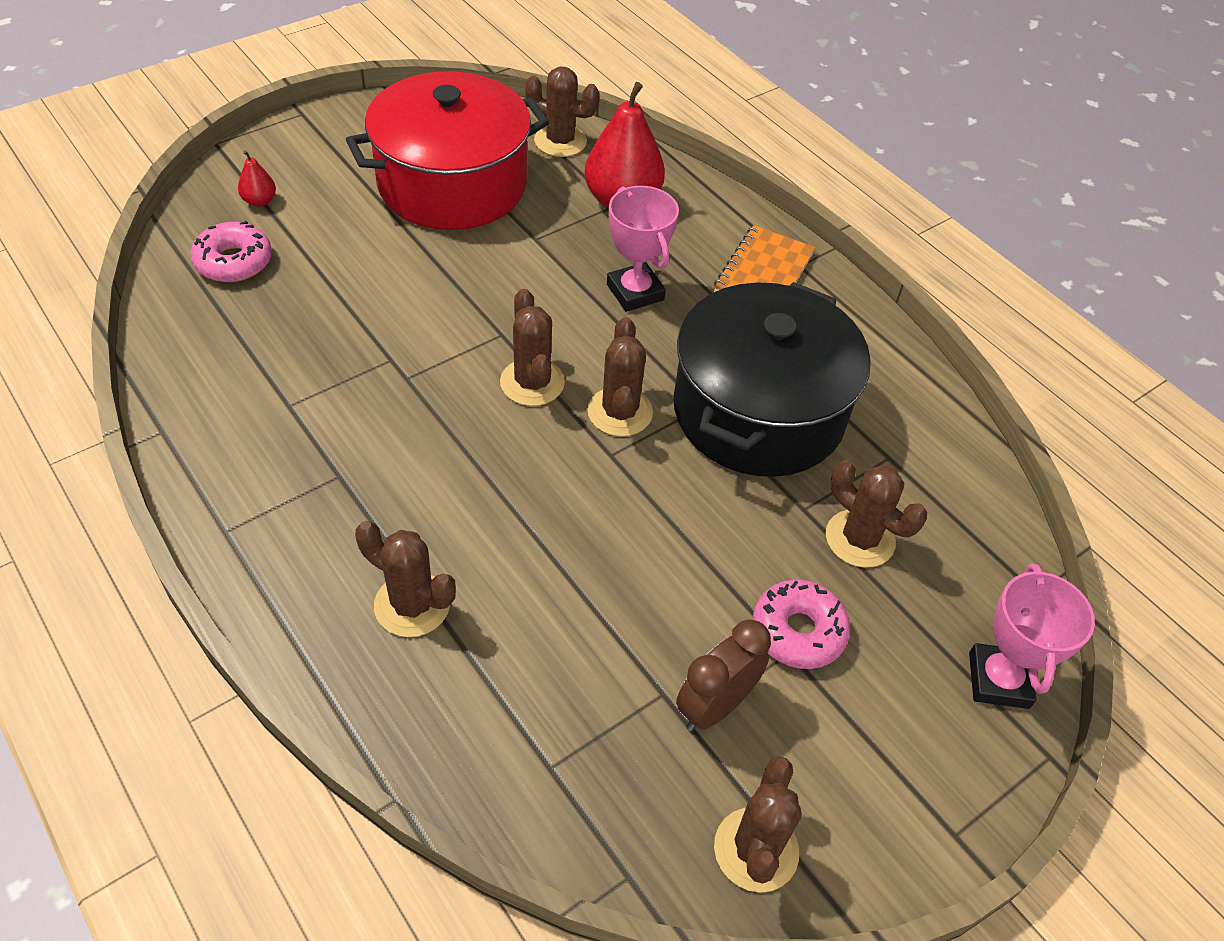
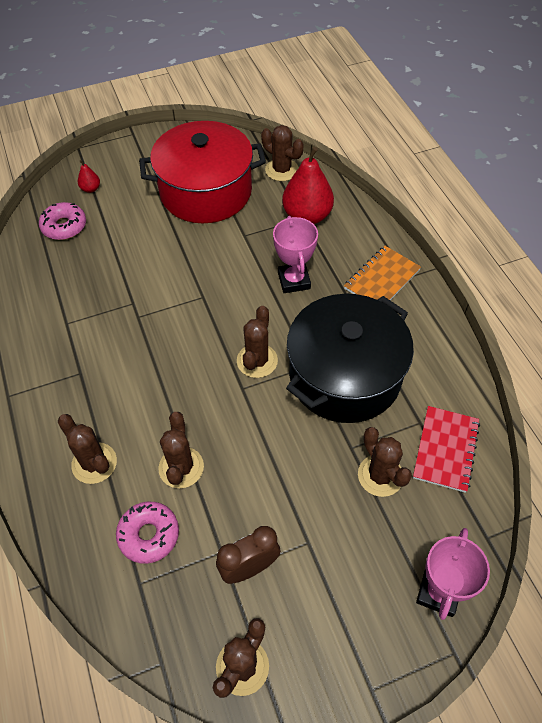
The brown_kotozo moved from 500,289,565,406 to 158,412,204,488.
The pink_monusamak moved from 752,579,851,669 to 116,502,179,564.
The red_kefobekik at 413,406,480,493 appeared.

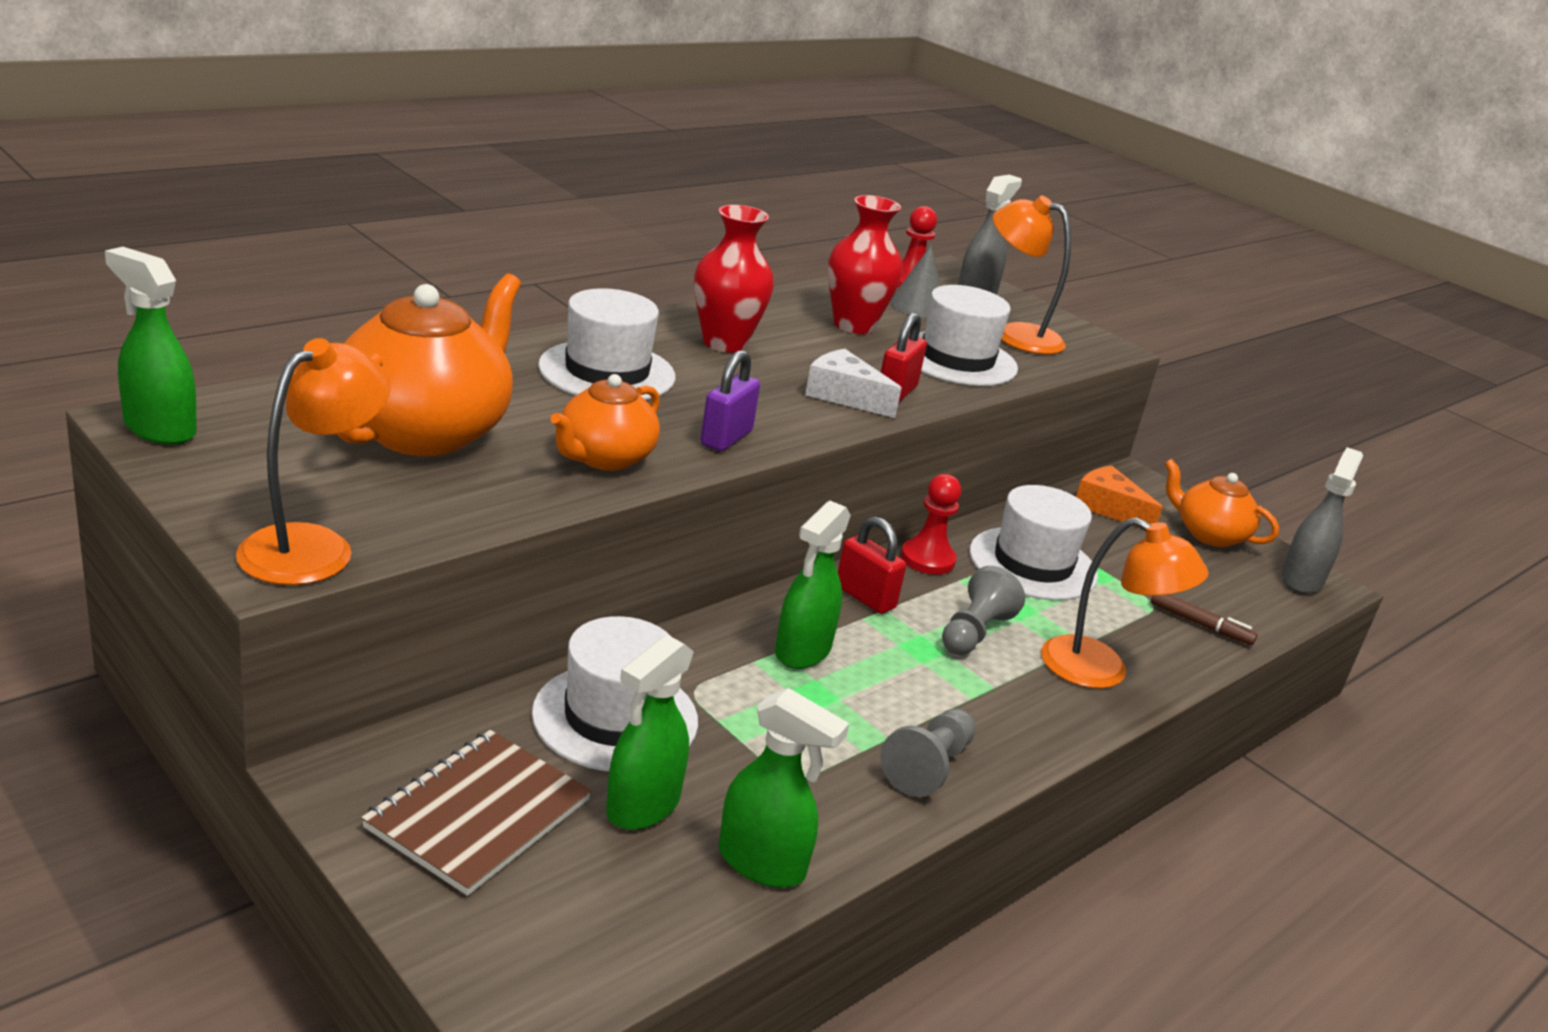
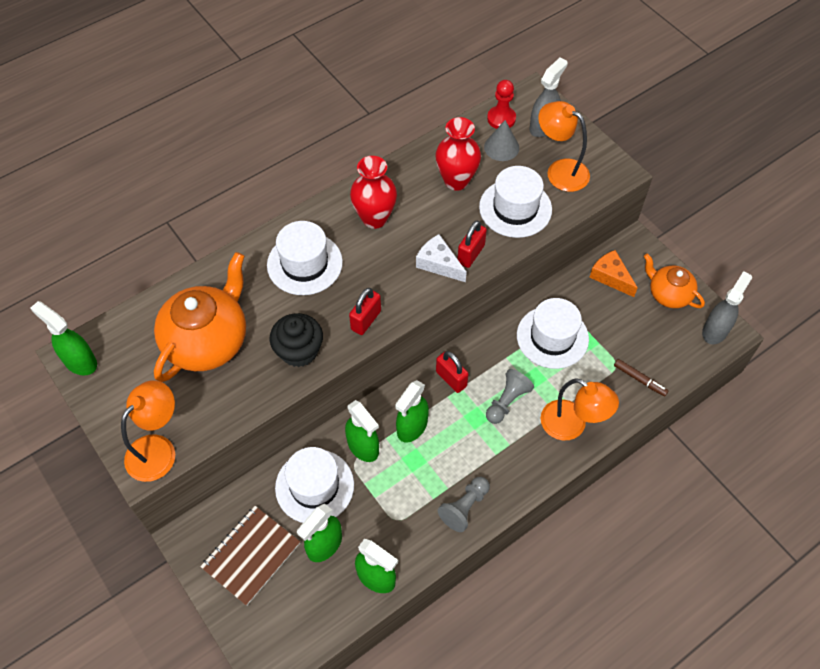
The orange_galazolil at 550,374,660,471 was replaced by the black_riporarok at 270,313,323,367.
The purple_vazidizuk at 700,350,760,451 became the red_vazidizuk at 349,288,381,335.
The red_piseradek at 901,474,961,575 disappeared.
The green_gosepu at 345,400,379,462 appeared.

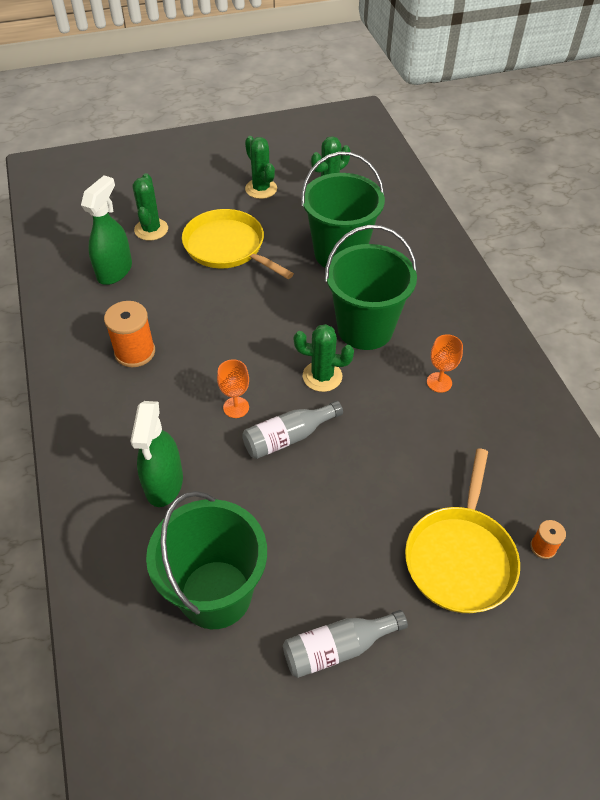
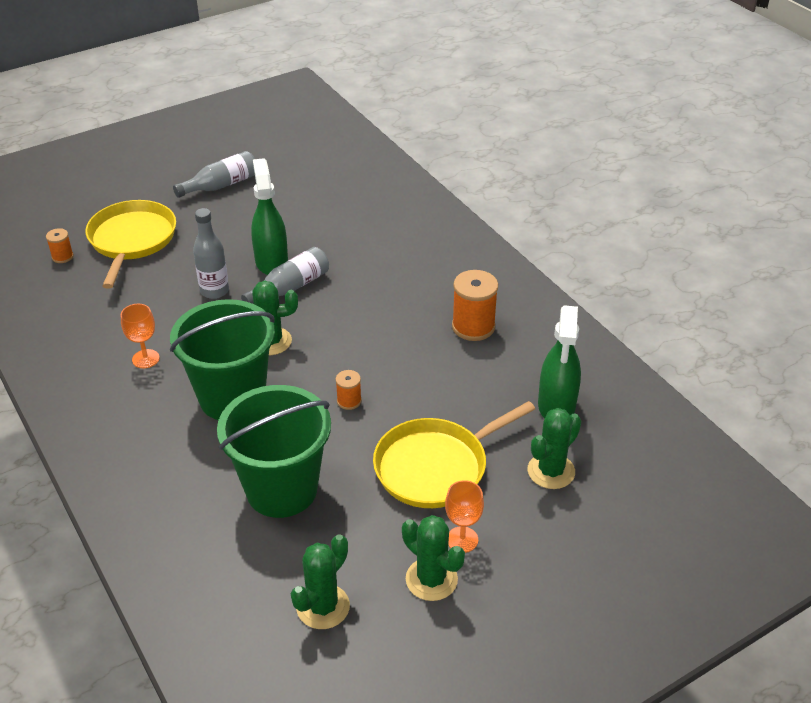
The green_gosepu moved from 130,401,183,507 to 251,158,288,275.
The green_kotozo at 133,173,168,241 turned 60 degrees clockwise.
The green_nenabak at 146,491,267,629 disappeared.
The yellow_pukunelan at 182,209,294,279 turned 120 degrees clockwise.
The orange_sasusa moved from 217,359,249,418 to 445,480,484,553.
The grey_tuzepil at 193,208,229,299 appeared.
The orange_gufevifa at 336,370,362,410 appeared.

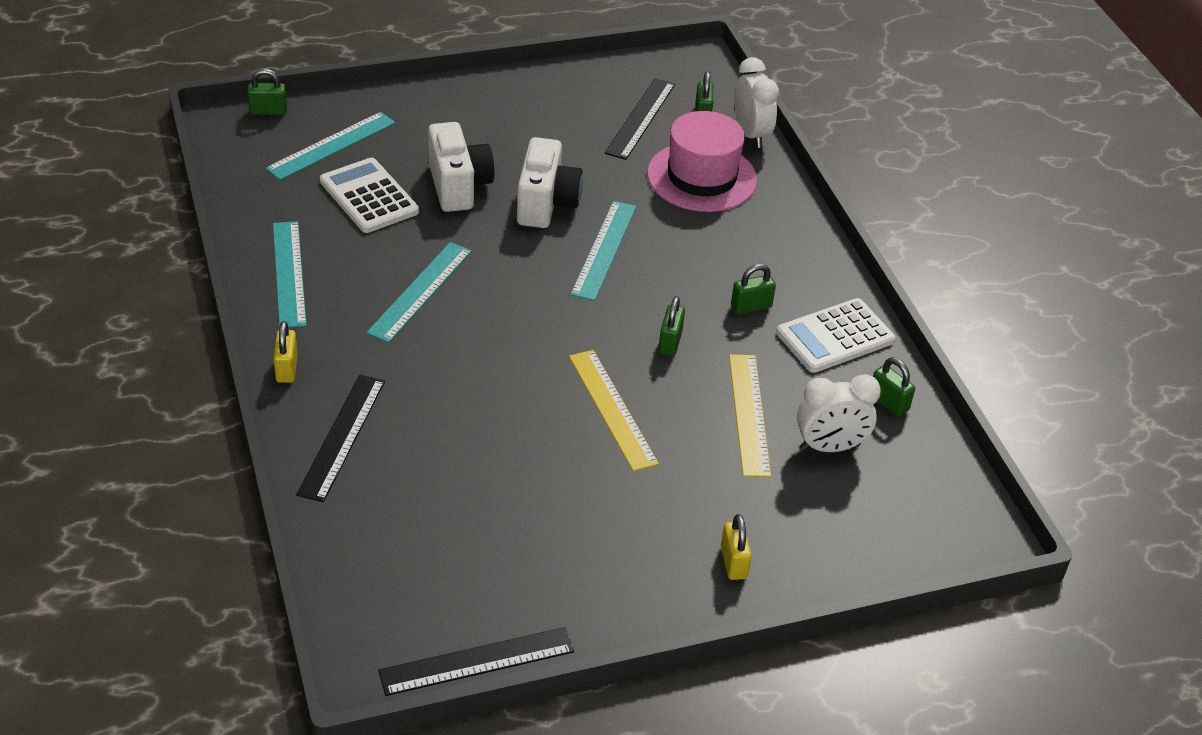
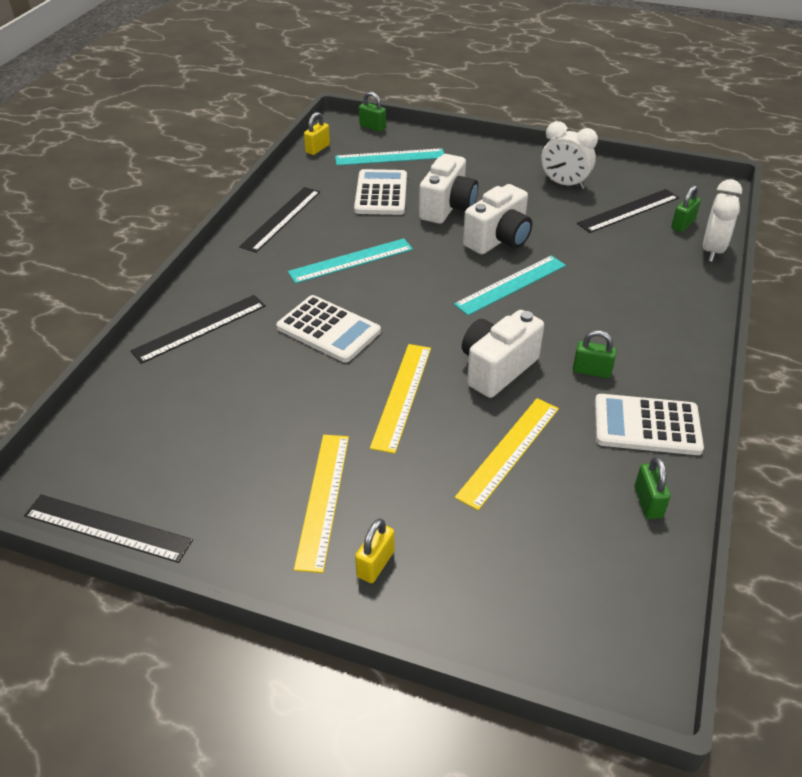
The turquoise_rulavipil at 273,221,307,328 became the black_rulavipil at 239,187,320,253.
The yellow_vazidizuk moved from 273,321,298,383 to 304,112,330,155.
The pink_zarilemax at 647,111,757,212 disappeared.
The green_vazidizuk at 658,296,685,356 was replaced by the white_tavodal at 462,310,544,398.
The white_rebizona moved from 797,374,881,452 to 541,121,598,189.
The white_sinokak at 276,295,381,363 appeared.
The yellow_rulavipil at 294,435,349,573 appeared.

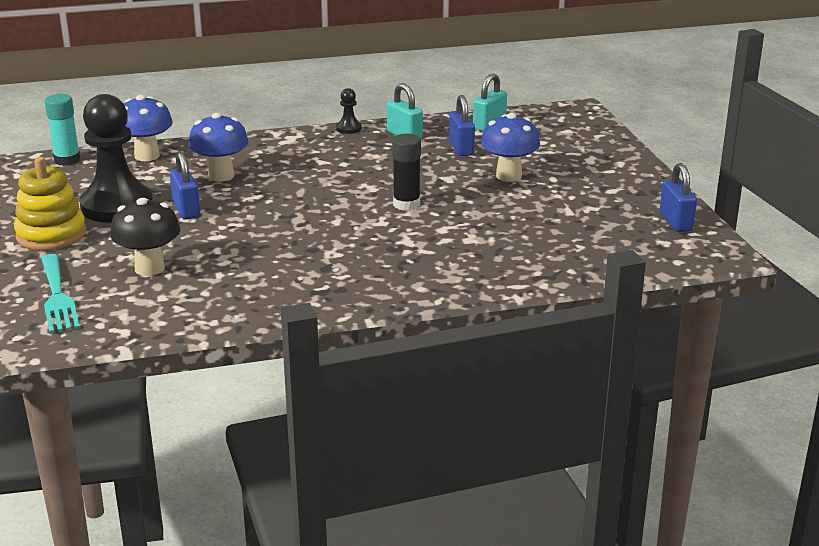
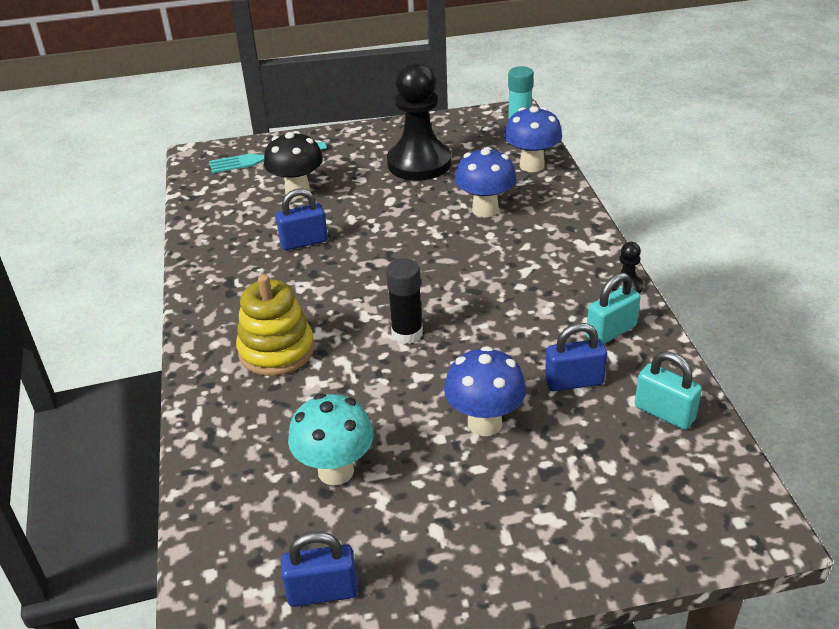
The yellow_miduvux moved from 14,157,86,250 to 236,274,315,376.
The blue_vazidizuk moved from 170,152,200,220 to 276,188,328,250.
The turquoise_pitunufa at 288,393,373,486 appeared.

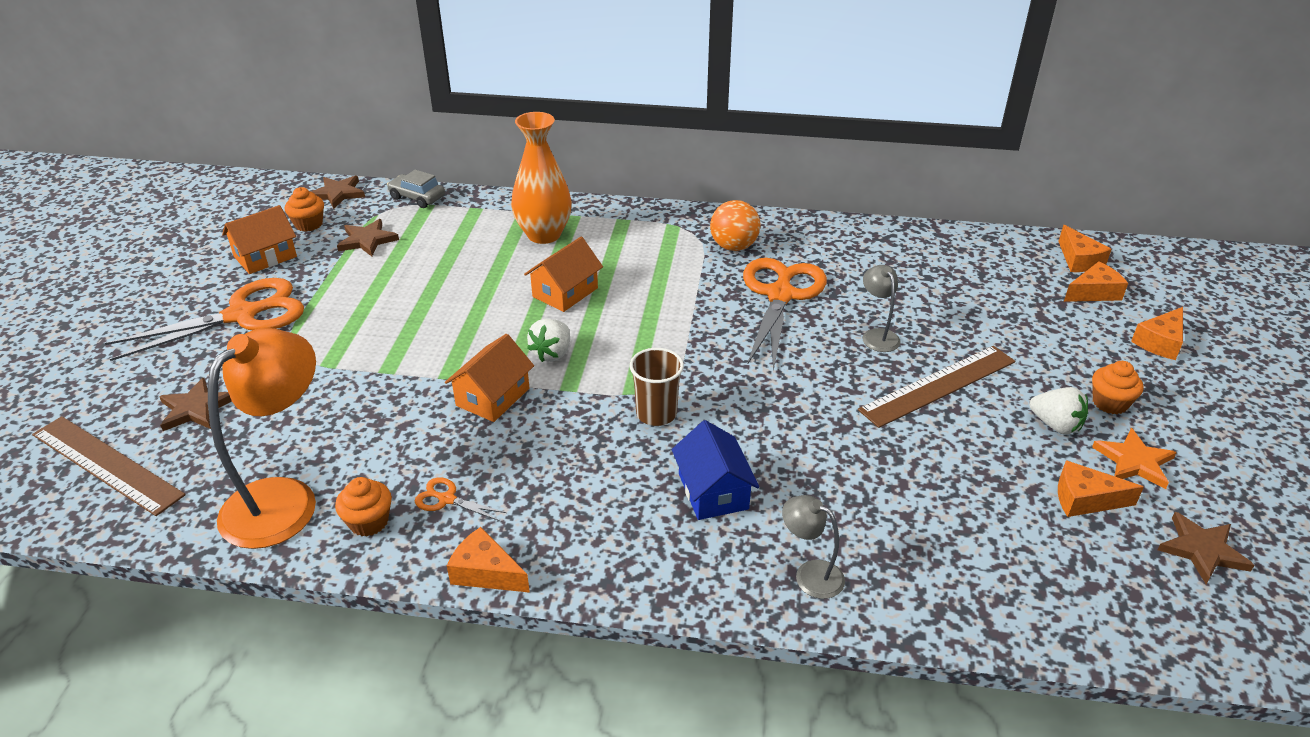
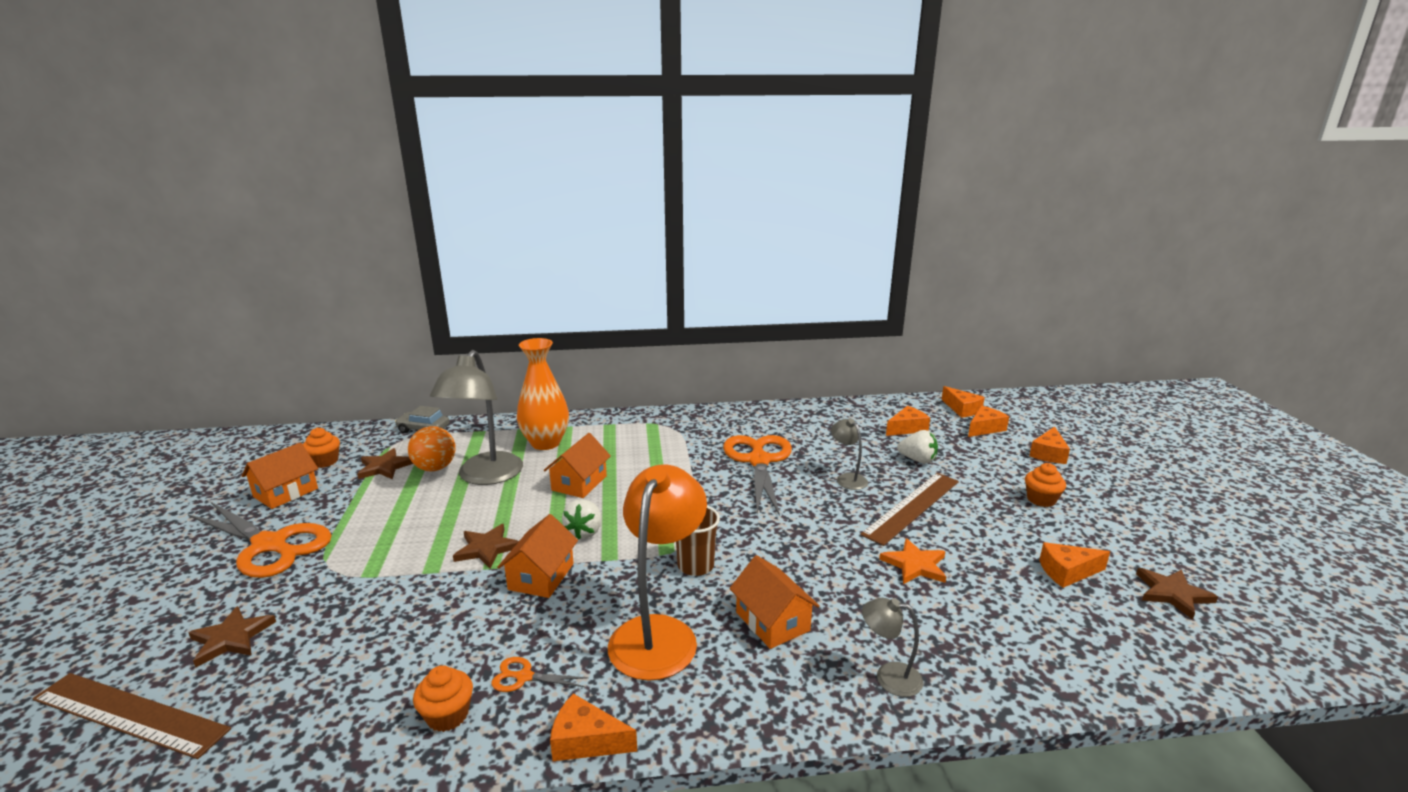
The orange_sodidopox at 105,278,304,361 turned 75 degrees clockwise.
The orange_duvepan moved from 208,328,316,549 to 608,464,707,681.
The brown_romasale moved from 310,176,365,209 to 453,524,519,569.
The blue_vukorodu at 672,420,759,520 became the orange_vukorodu at 729,555,820,649.
The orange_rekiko moved from 710,200,760,251 to 408,426,456,471.
The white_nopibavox moved from 1029,387,1088,435 to 897,430,938,463.
The orange_romasale moved from 1092,428,1177,489 to 879,538,946,584.
The grey_duvepan at 430,350,523,485 appeared.
The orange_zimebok at 886,406,930,436 appeared.

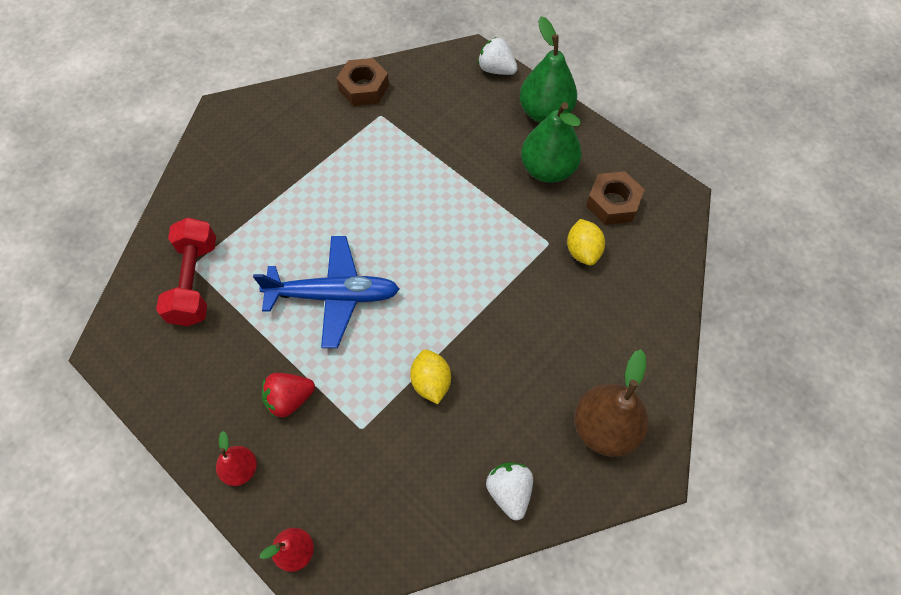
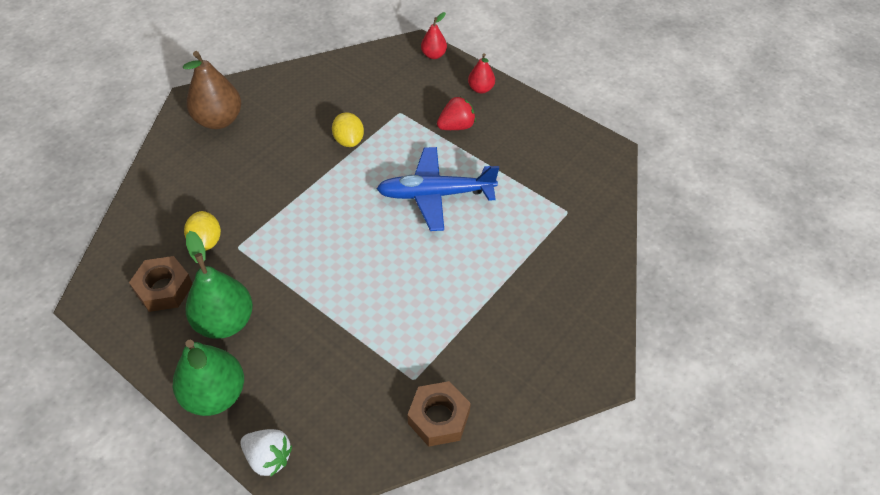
The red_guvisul at 156,218,216,326 disappeared.
The white_nopibavox at 486,462,533,520 disappeared.

